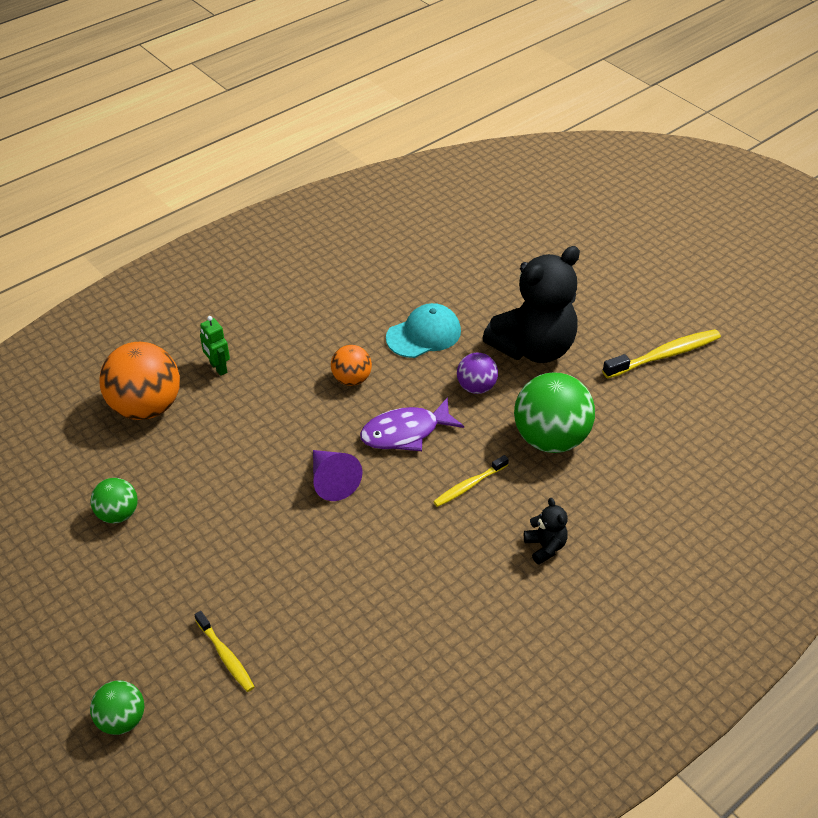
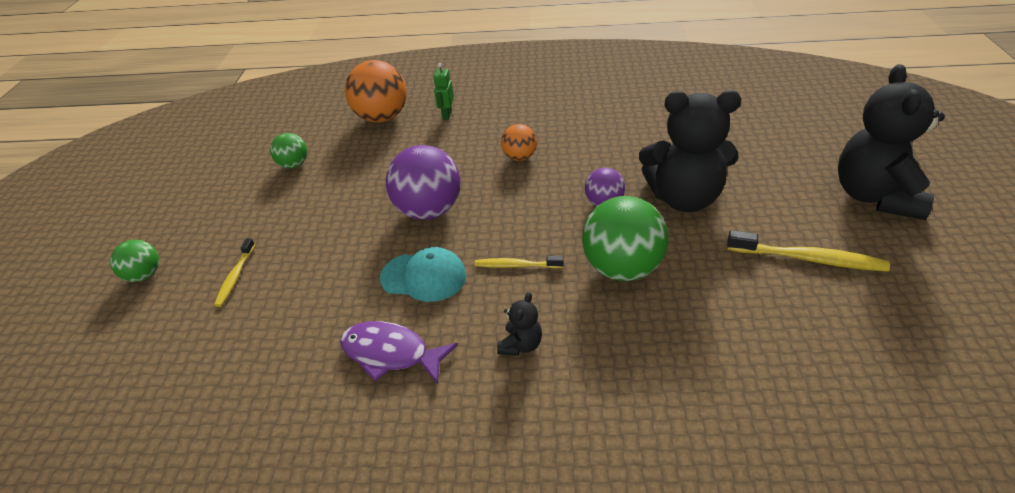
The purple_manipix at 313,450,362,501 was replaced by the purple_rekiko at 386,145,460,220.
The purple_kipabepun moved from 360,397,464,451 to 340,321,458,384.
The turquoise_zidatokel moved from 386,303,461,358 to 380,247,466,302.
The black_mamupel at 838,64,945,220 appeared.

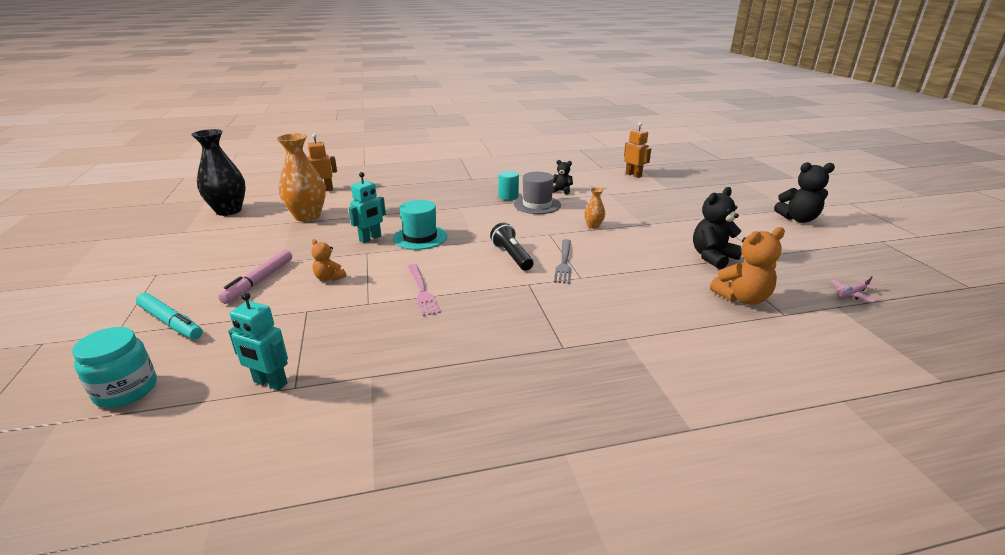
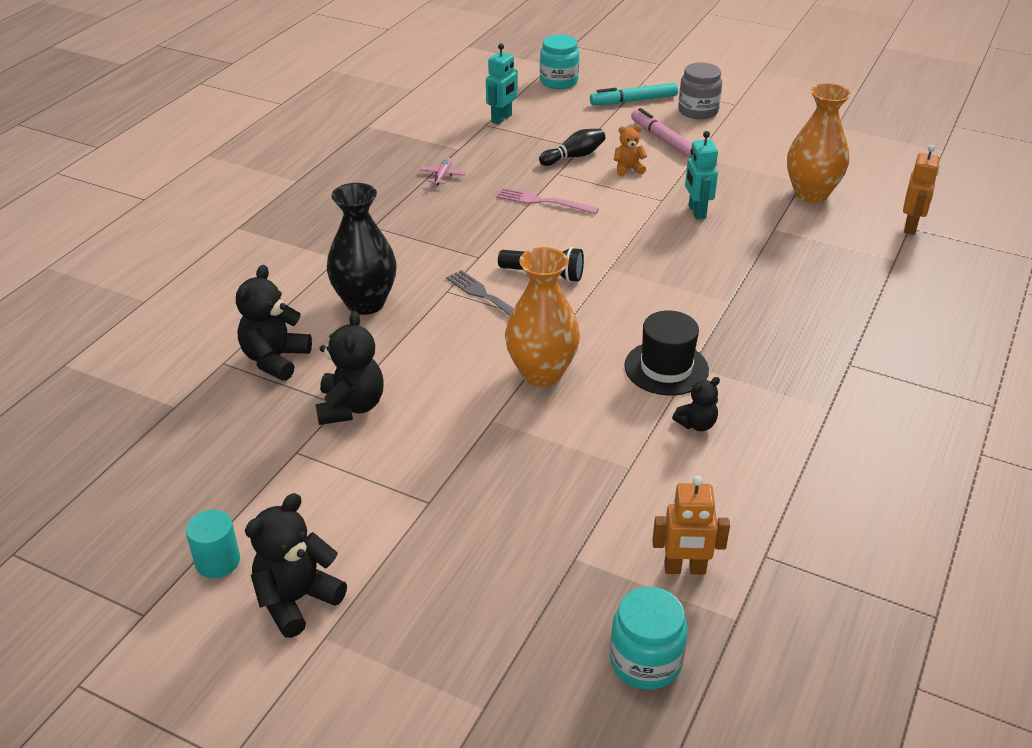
The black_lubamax moved from 191,129,246,216 to 327,183,397,315.
The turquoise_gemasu at 228,292,288,391 turned 150 degrees clockwise.
The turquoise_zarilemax at 393,200,447,250 disappeared.
The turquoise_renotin moved from 499,171,519,200 to 186,510,240,578.
The grey_zarilemax at 514,172,561,214 became the black_zarilemax at 624,311,709,396.
The orange_lubamax at 584,187,605,229 changed to 2.15 times the size.
The orange_mamupel at 710,227,785,305 became the black_mamupel at 236,265,312,381.
The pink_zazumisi moved from 830,276,877,303 to 420,158,466,185.
The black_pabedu at 539,129,605,166 appeared.
The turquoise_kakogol at 610,587,688,690 appeared.
The grey_kakogol at 678,63,722,119 appeared.

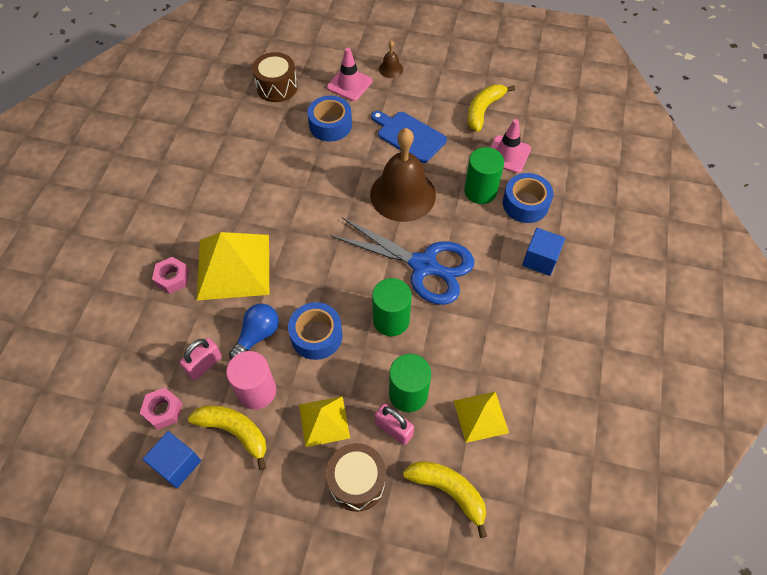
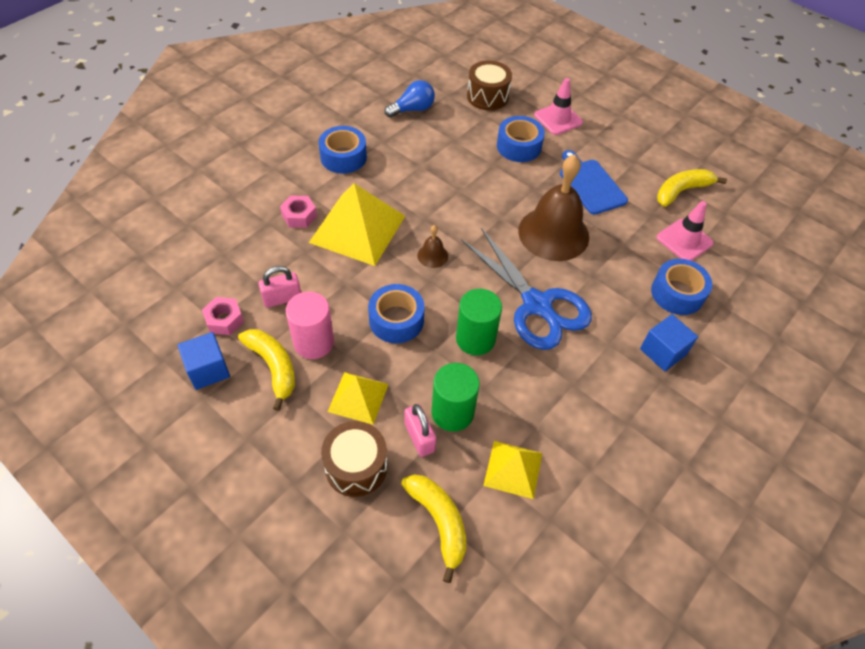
The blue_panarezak moved from 229,304,279,359 to 384,80,435,118.
The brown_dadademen moved from 379,40,403,78 to 417,225,448,268.
The green_renotin at 464,147,504,204 disappeared.
The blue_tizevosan at 319,126,367,174 appeared.

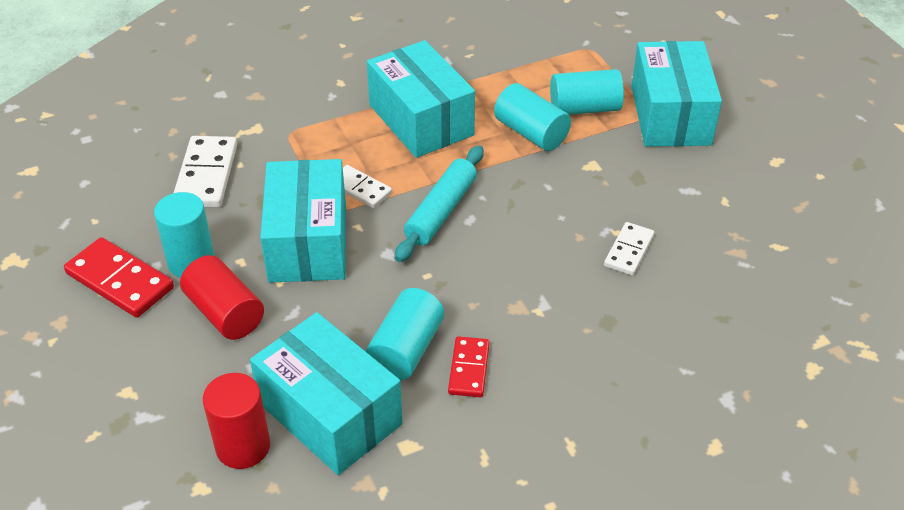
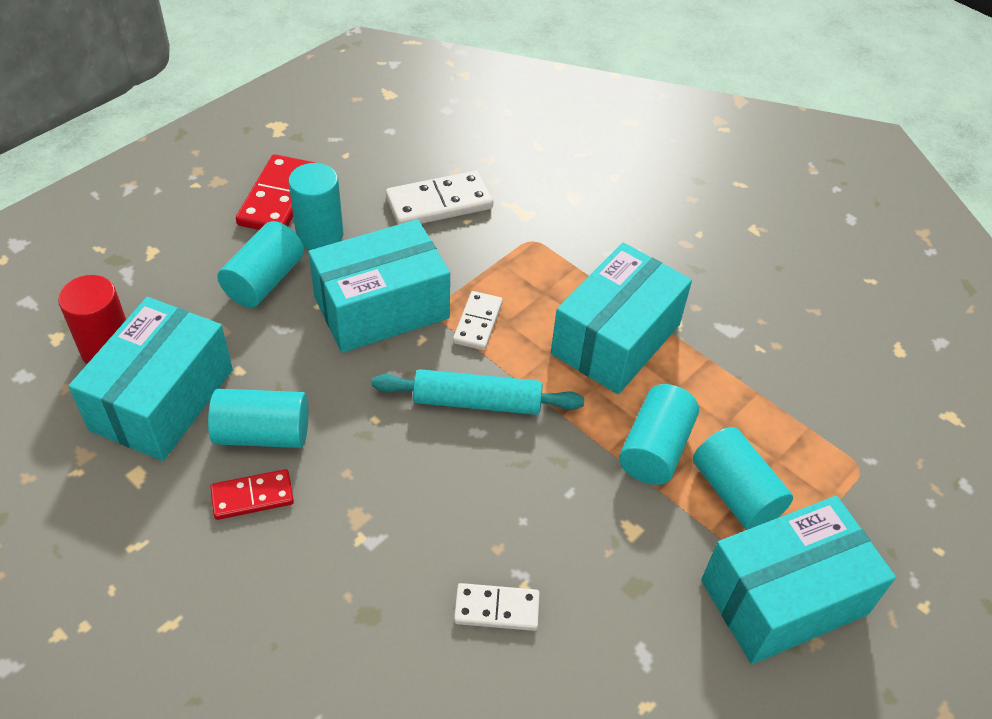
The red_renotin at 180,255,264,340 became the turquoise_renotin at 217,221,304,308.

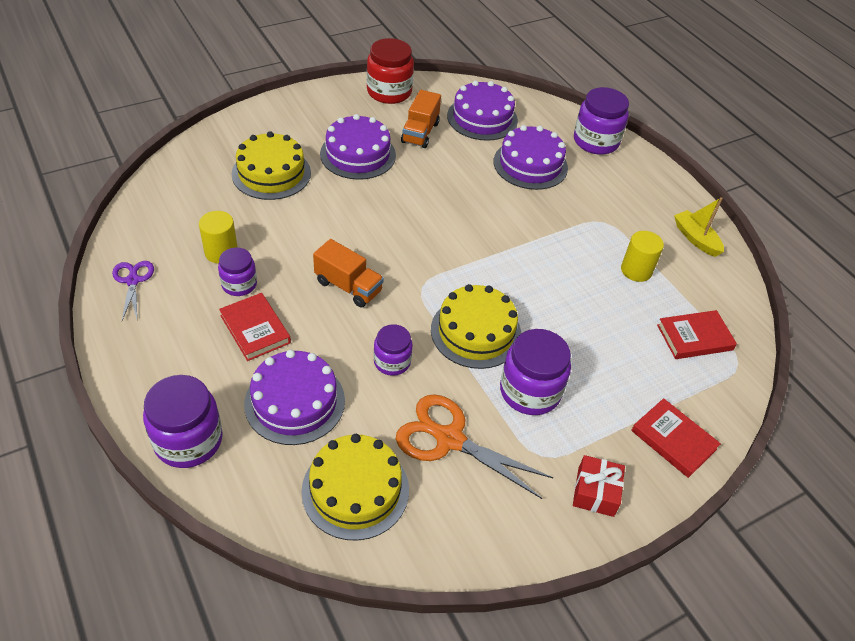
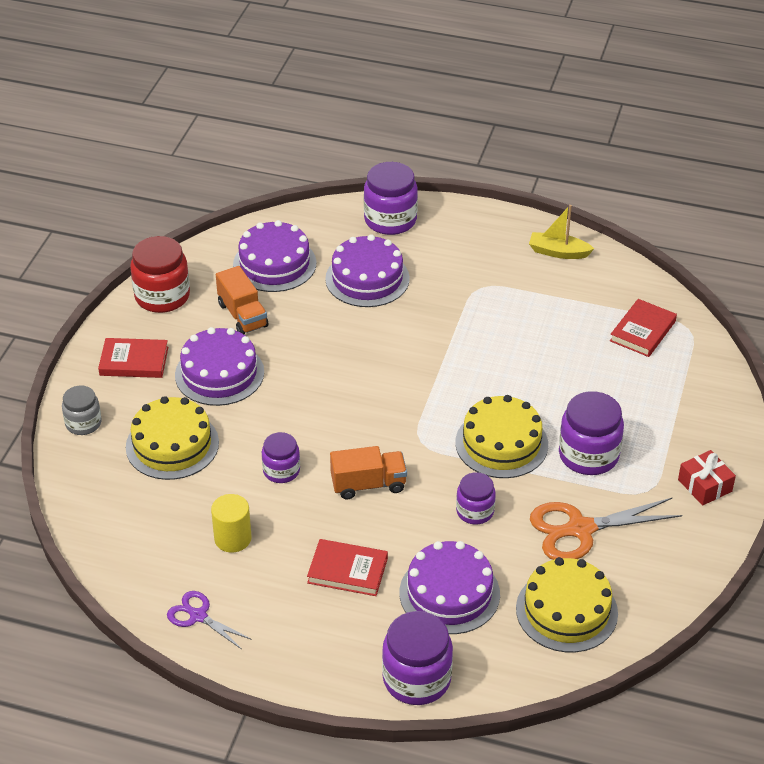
The purple_kakogol moved from 218,248,257,296 to 262,432,300,483.
The yellow_renotin at 621,231,664,282 disappeared.
The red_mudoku moved from 631,398,721,478 to 98,338,168,378.
The grey_kakogol at 62,386,102,435 appeared.

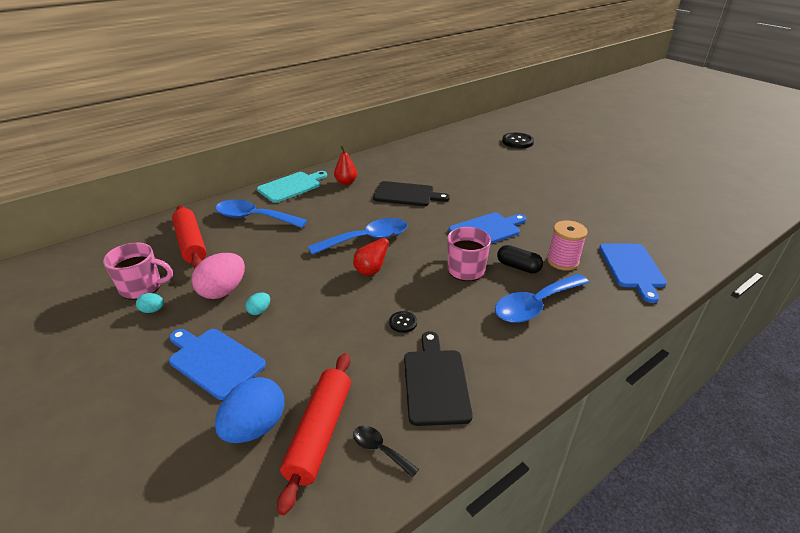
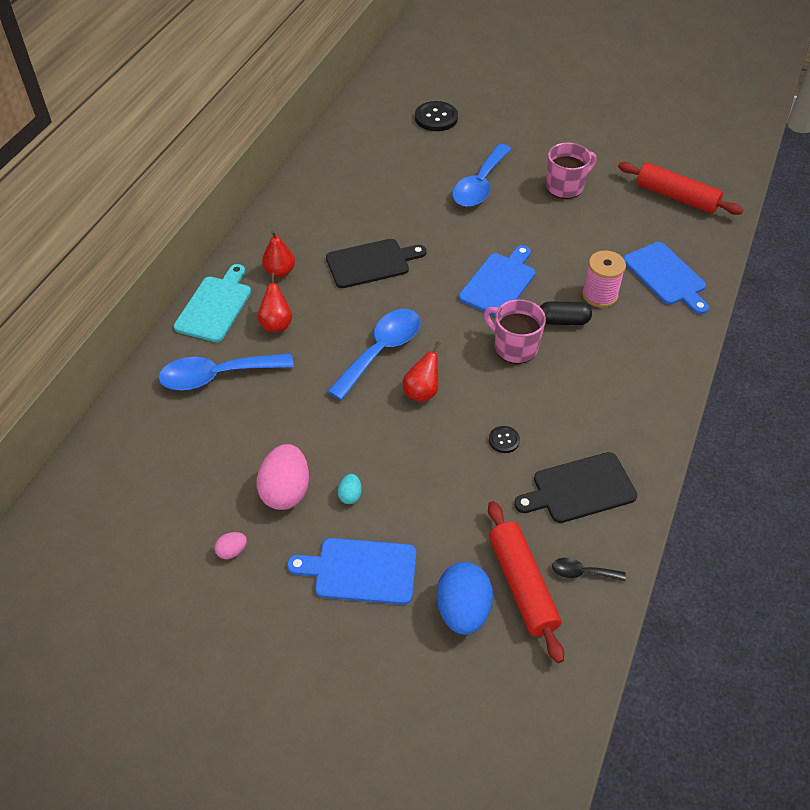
The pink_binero moved from 103,242,173,300 to 546,143,597,199.
The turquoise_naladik at 136,293,164,313 became the pink_naladik at 214,532,247,559.
The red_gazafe moved from 172,205,207,268 to 618,162,743,215.
The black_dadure at 404,331,473,426 turned 75 degrees counterclockwise.
The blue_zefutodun moved from 495,274,589,323 to 452,144,511,207.
The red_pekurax at 258,273,292,332 appeared.

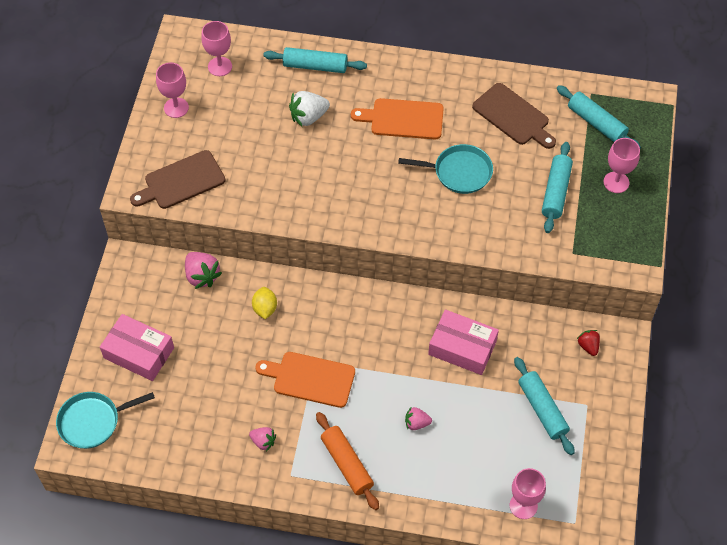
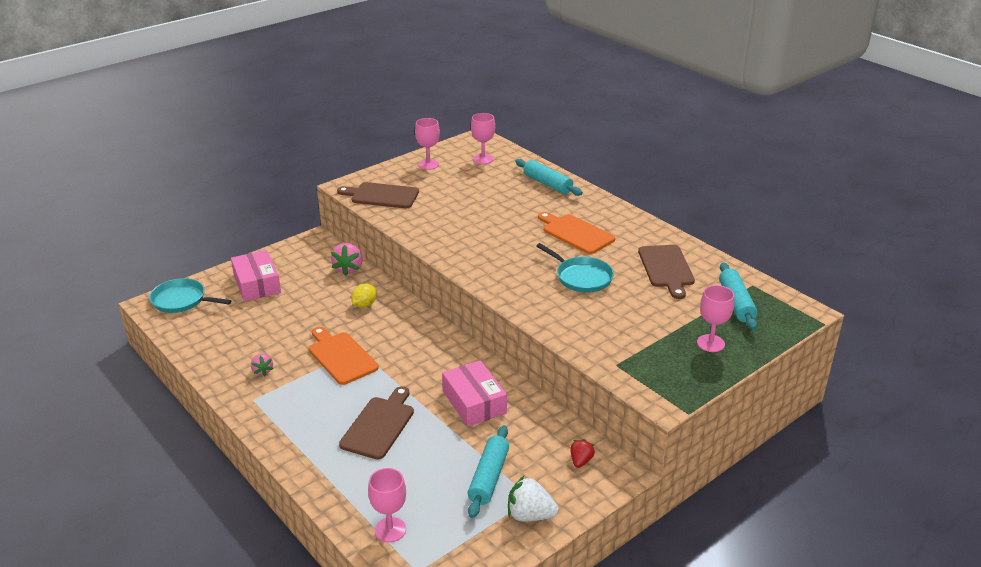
The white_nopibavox moved from 289,91,330,127 to 508,476,559,521.
The orange_gazafe at 316,412,379,510 disappeared.
The pink_nopibavox at 405,406,432,430 was replaced by the brown_dadure at 339,386,414,459.
The turquoise_gazafe at 542,142,573,233 disappeared.

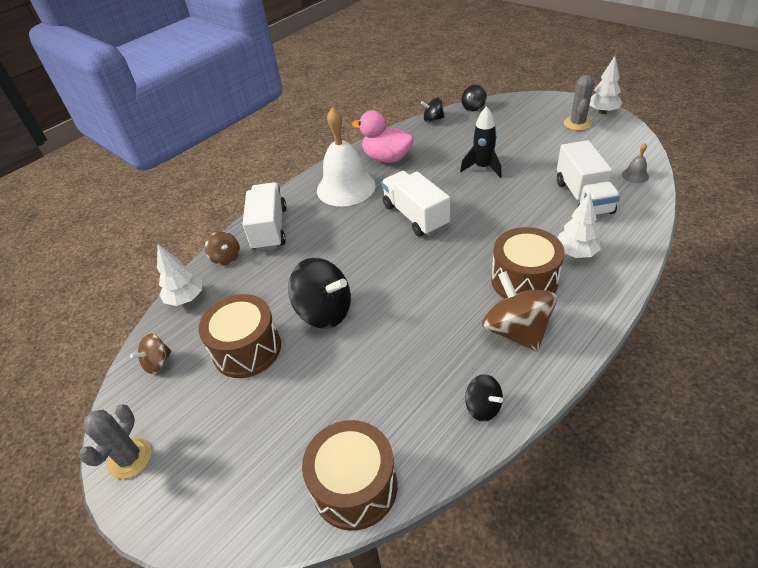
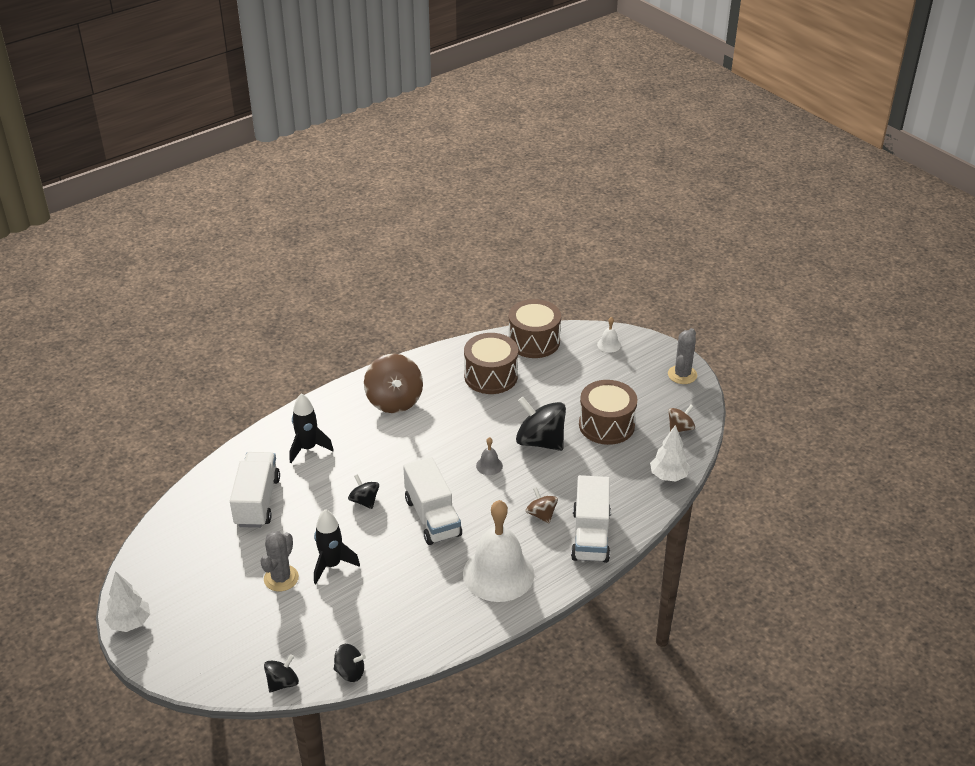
The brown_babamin moved from 205,231,240,265 to 526,487,558,523.
The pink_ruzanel at 352,110,414,163 disappeared.
The black_babamin moved from 465,374,503,422 to 348,474,379,509.
The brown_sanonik moved from 491,227,565,299 to 464,333,518,394.
The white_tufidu at 558,193,601,258 was replaced by the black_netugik at 290,393,334,463.
The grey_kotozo moved from 564,75,594,131 to 260,531,299,591.
The grey_dadademen moved from 622,143,649,183 to 476,437,503,475.
The white_dadademen at 597,317,621,353 appeared.

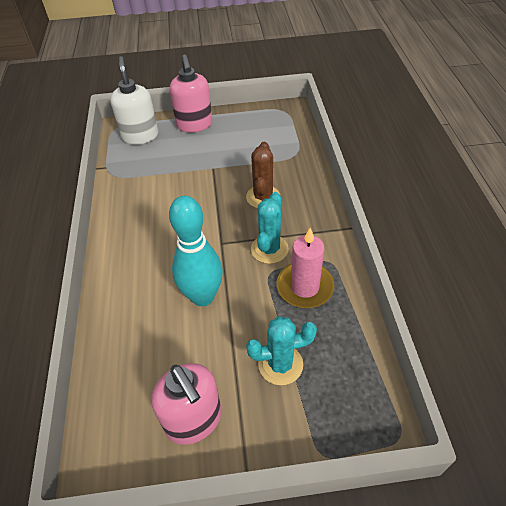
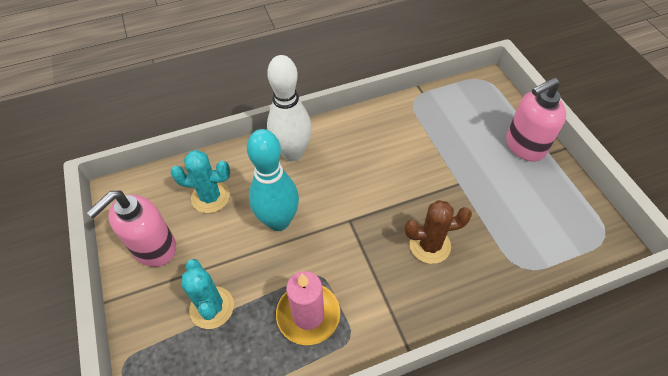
The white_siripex at 110,56,158,145 disappeared.
The turquoise_kotozo moved from 251,192,289,264 to 171,150,230,213.
The white_pabedu at 267,55,312,162 appeared.

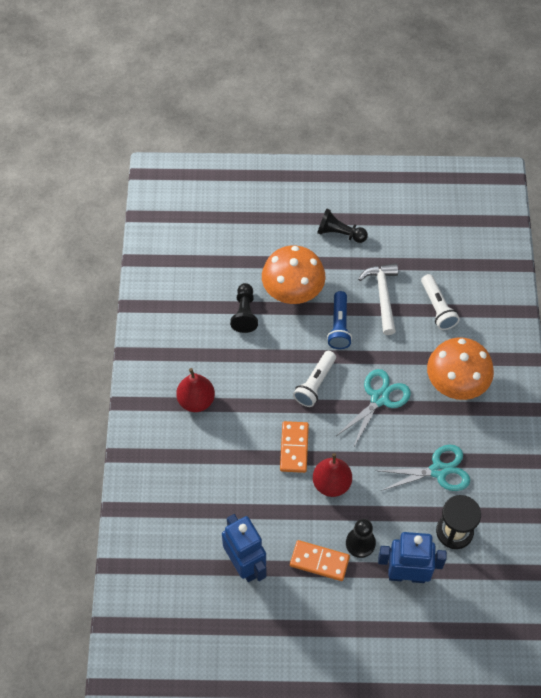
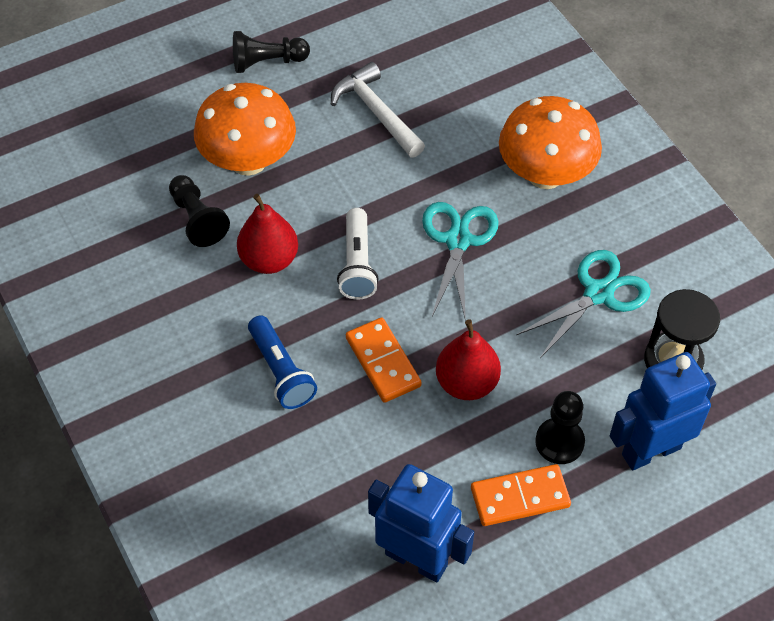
The red_pekurax moved from 176,368,215,412 to 237,194,298,274.
The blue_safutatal moved from 327,291,352,349 to 248,315,317,409.
The white_safutatal at 421,274,460,330 disappeared.

